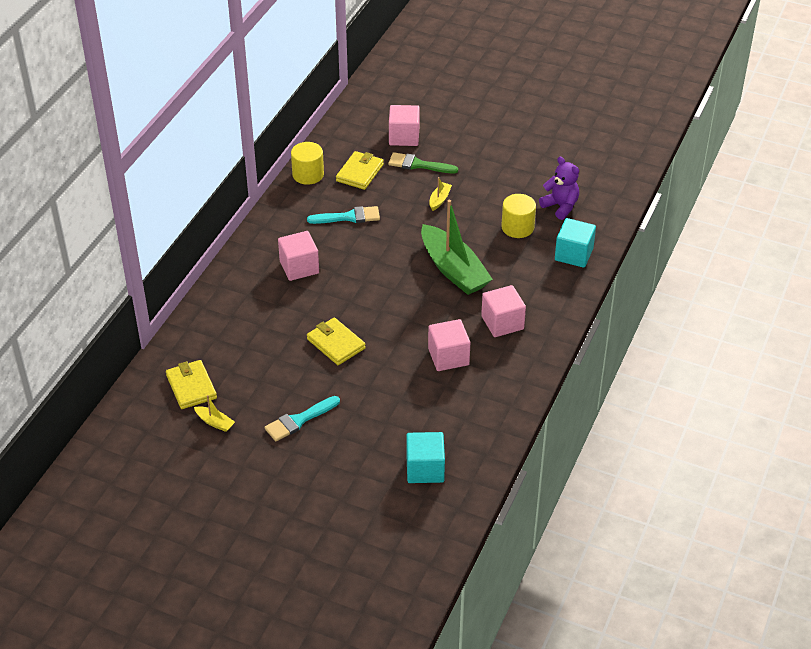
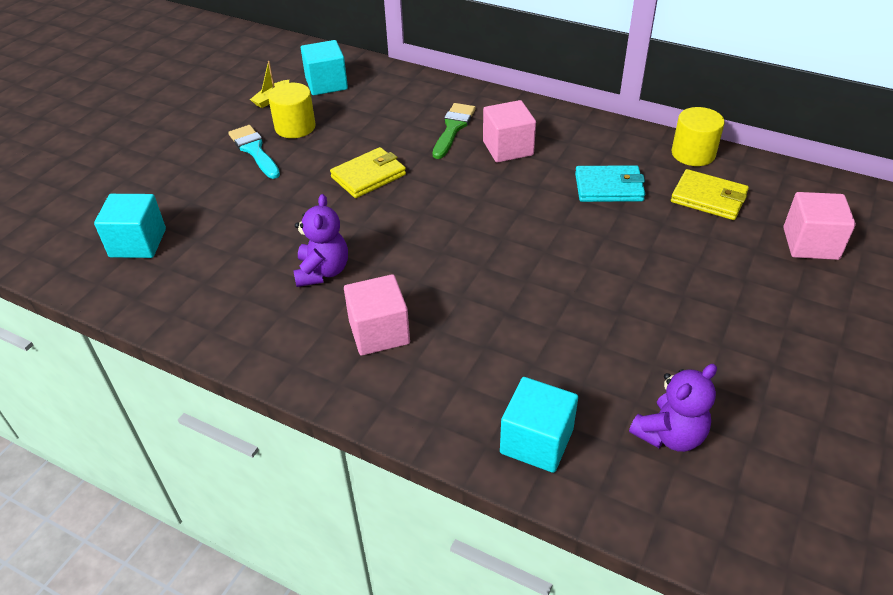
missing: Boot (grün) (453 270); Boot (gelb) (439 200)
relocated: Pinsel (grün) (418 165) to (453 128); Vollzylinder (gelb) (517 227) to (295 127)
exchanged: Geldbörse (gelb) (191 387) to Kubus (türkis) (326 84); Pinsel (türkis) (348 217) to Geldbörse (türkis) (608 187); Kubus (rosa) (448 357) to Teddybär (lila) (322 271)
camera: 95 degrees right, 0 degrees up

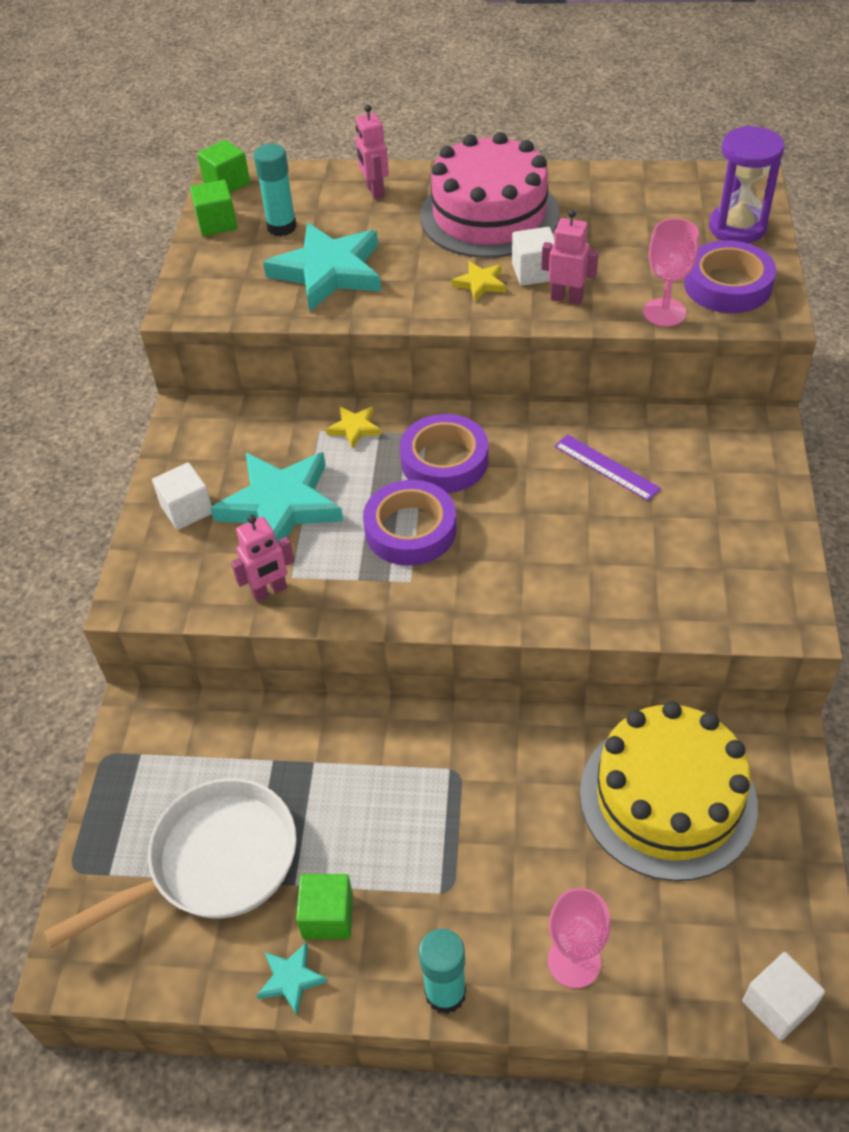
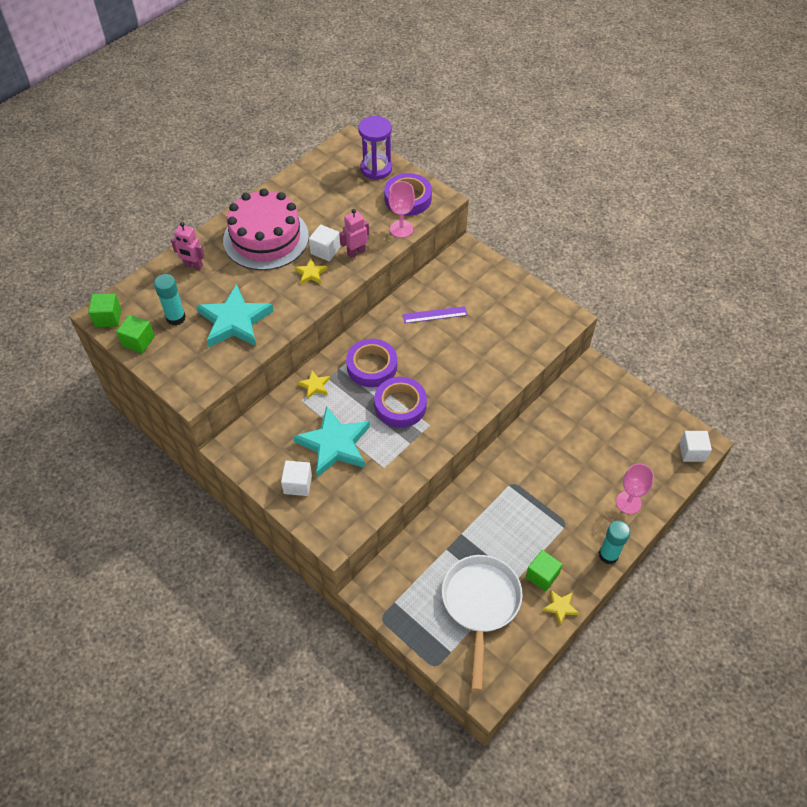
missing: Roboter (rosa) (269 591); Kuchen (gelb) (667 798)
colour: Stern (türkis) (291 979) to Stern (gelb) (560 607)
camera: 55 degrees left, 5 degrees up

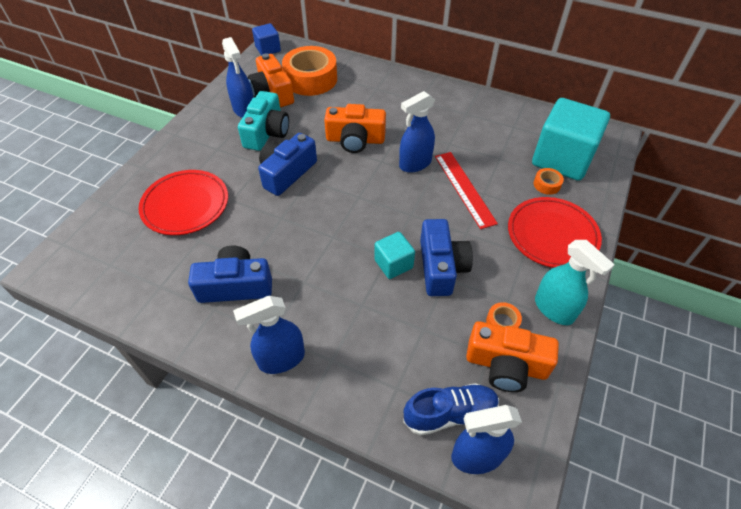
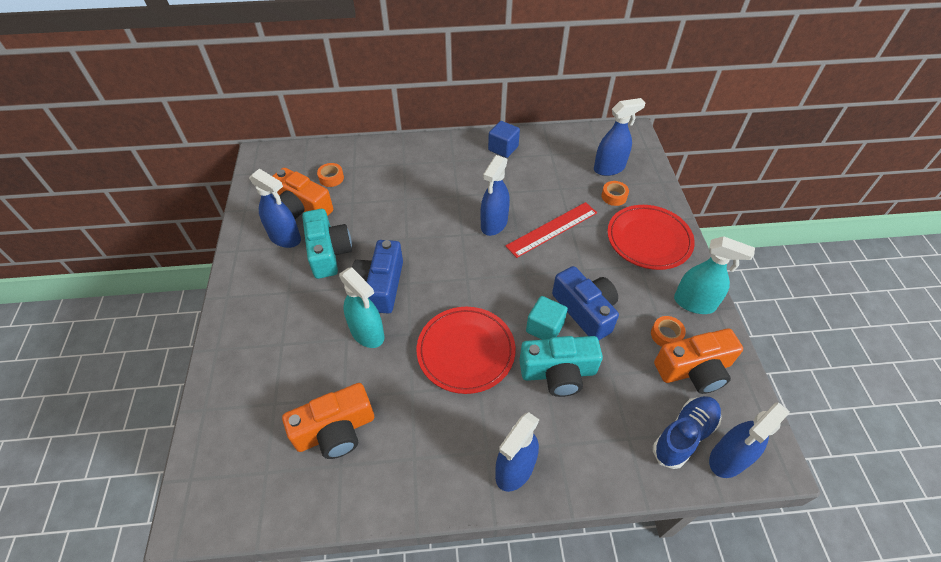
missing: Kamera (blau) (236 286)
appeared: Sprühflasche (türkis) (367 333); Kamera (türkis) (558 372)
relocated: Teller (rot) (185 205) to (466 351); Kubus (blau) (268 49) to (503 148); Kamera (orange) (355 140) to (335 430)
exchanged: Kubus (türkis) (562 159) to Sprühflasche (blau) (609 168)
spun: Lineal (rot) (464 188) = (552 229) 75 degrees counterclockwise
size: Klebeband (orange) (311 79) = (331 178) x0.42
camera: 30 degrees left, 0 degrees up

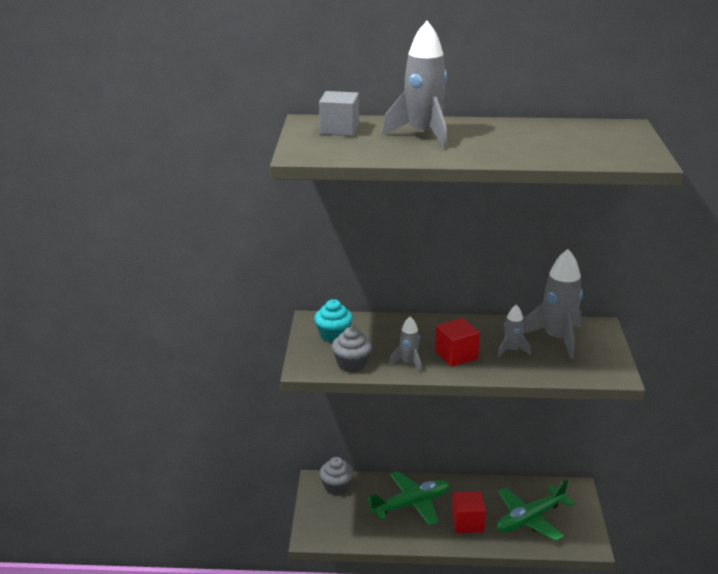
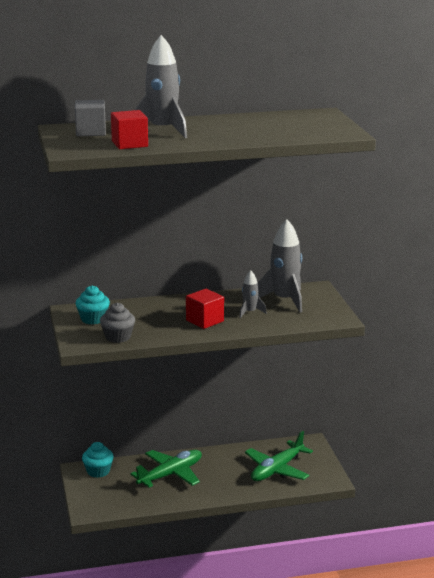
missing: Rakete (grau) (408 363)
relocated: Kubus (rot) (467 523) to (129 144)
colour: Muffin (grau) (336 487) to Muffin (türkis) (98 471)
camera: 15 degrees left, 5 degrees down

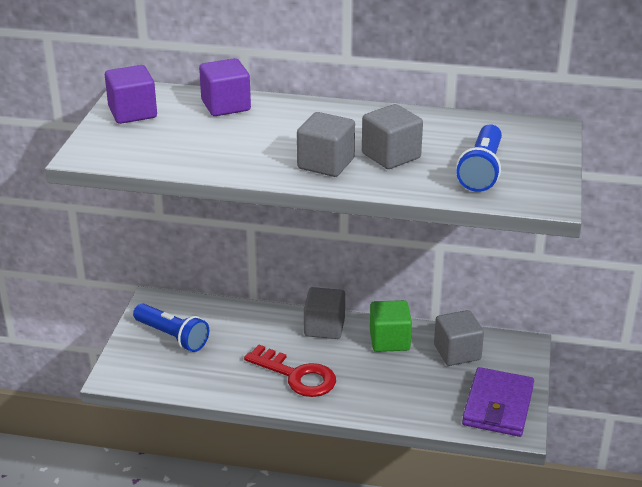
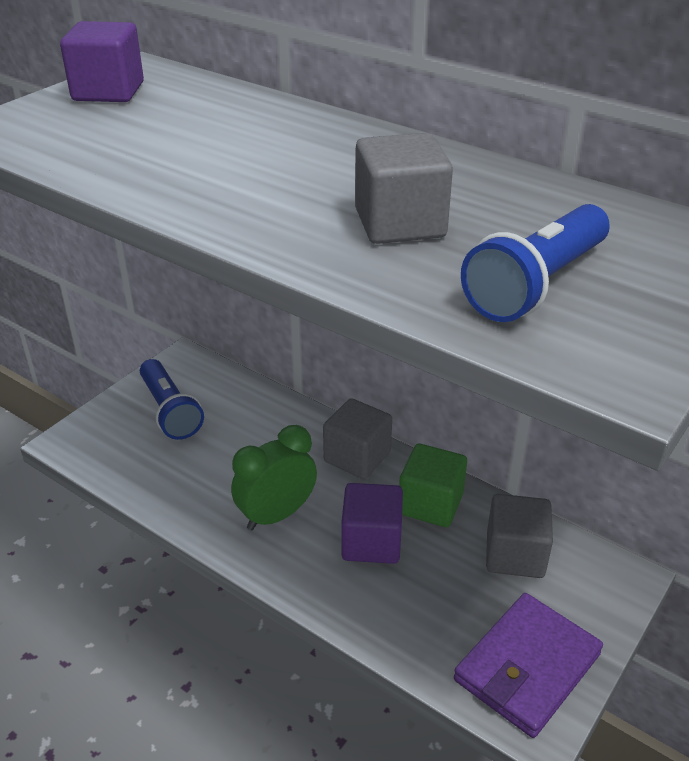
missing: Kubus (grau) (326 164)
relocated: Kubus (lila) (226 105) to (371 542)
exchanged: Schlüssel (rot) (297 376) to Wecker (grün) (276 515)
camera: 25 degrees right, 5 degrees up

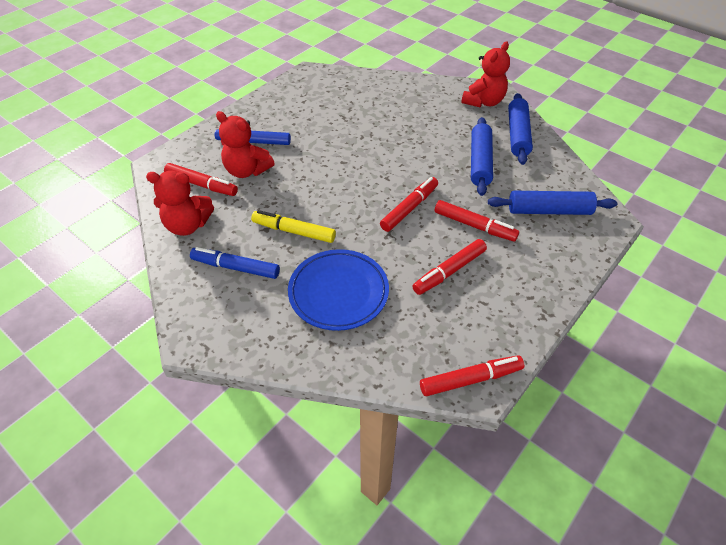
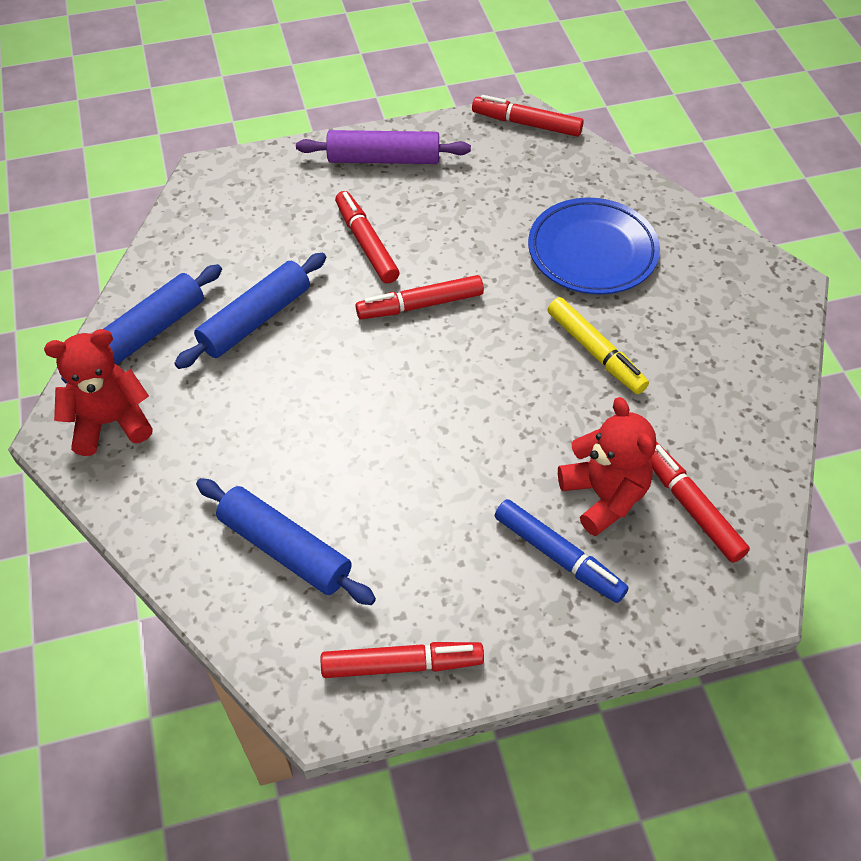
missing: Teddybär (rot) (187 225); Filzstift (blau) (236 267)
appeared: Nudelholz (lila) (383 159)
relocated: Filzstift (rot) (449 271) to (402 664); Nudelholz (blau) (549 211) to (285 549)
camera: 145 degrees left, 5 degrees up

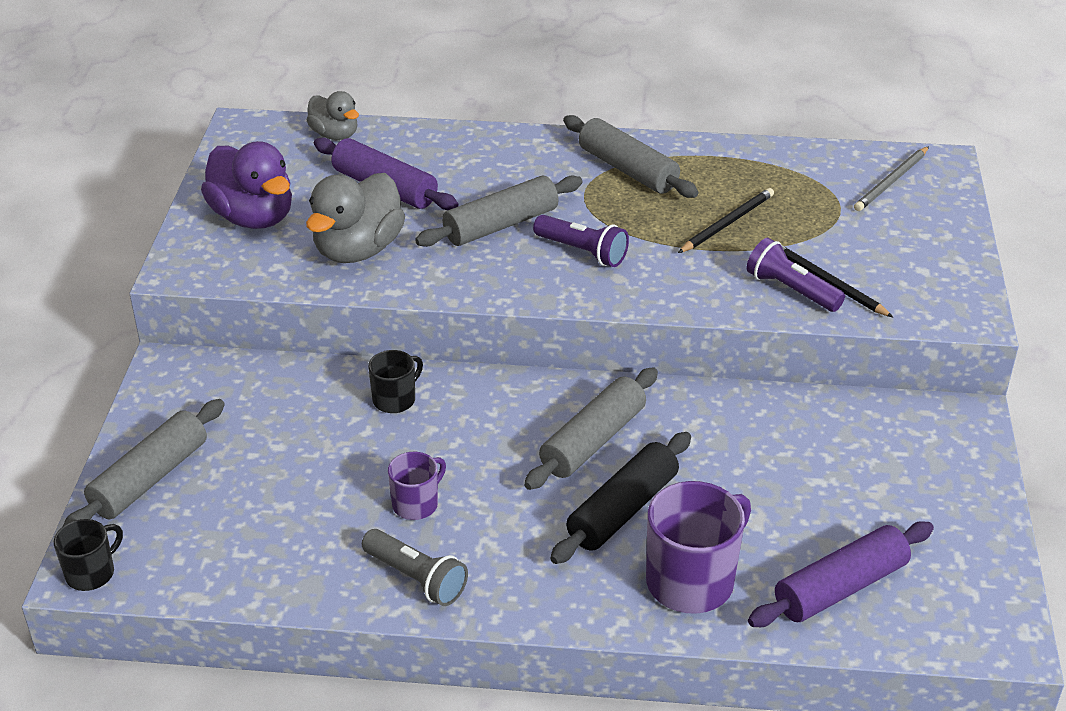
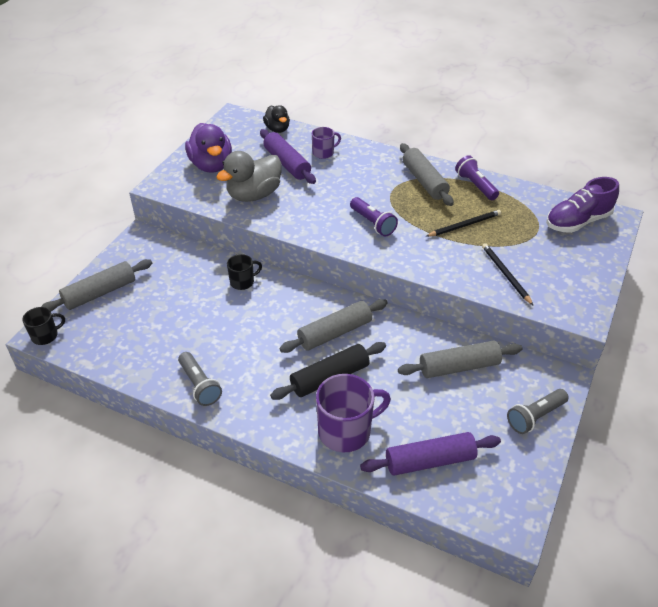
appeared: Taschenlampe (grau) (535 417)
relocated: Tasse (lila) (416 504) to (324 153); Nudelholz (grau) (501 225) to (459 367); Taschenlampe (lila) (791 290) to (475 185)
exchanged: Bleistift (grau) (891 181) to Schuh (lila) (578 222)
colour: Ente (grau) (335 135) to Ente (schwarz) (277 129)
camera: 20 degrees right, 5 degrees up

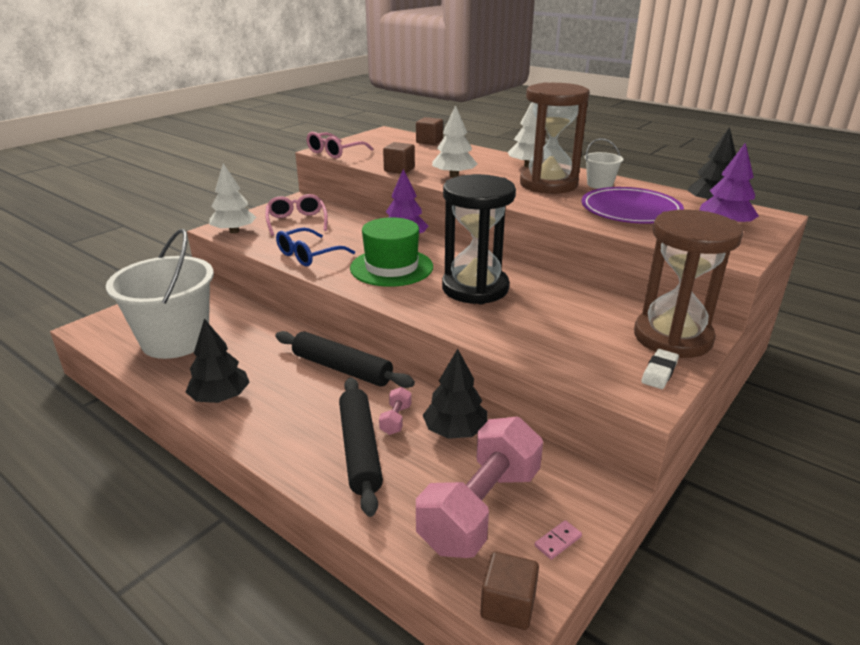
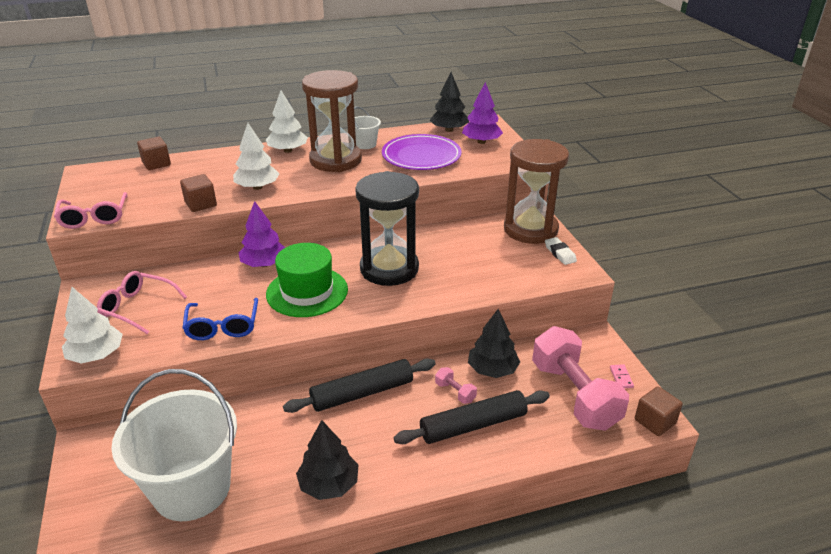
spun: Nudelholz (schwarz) (360 449) = (473 425) 45 degrees counterclockwise
camera: 55 degrees left, 5 degrees up

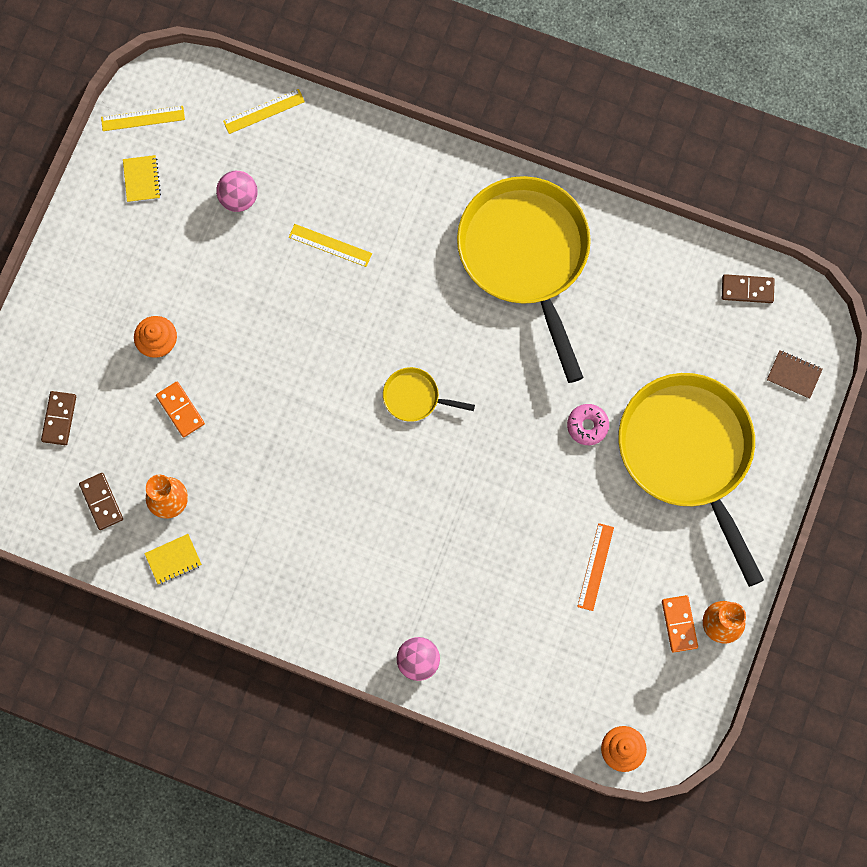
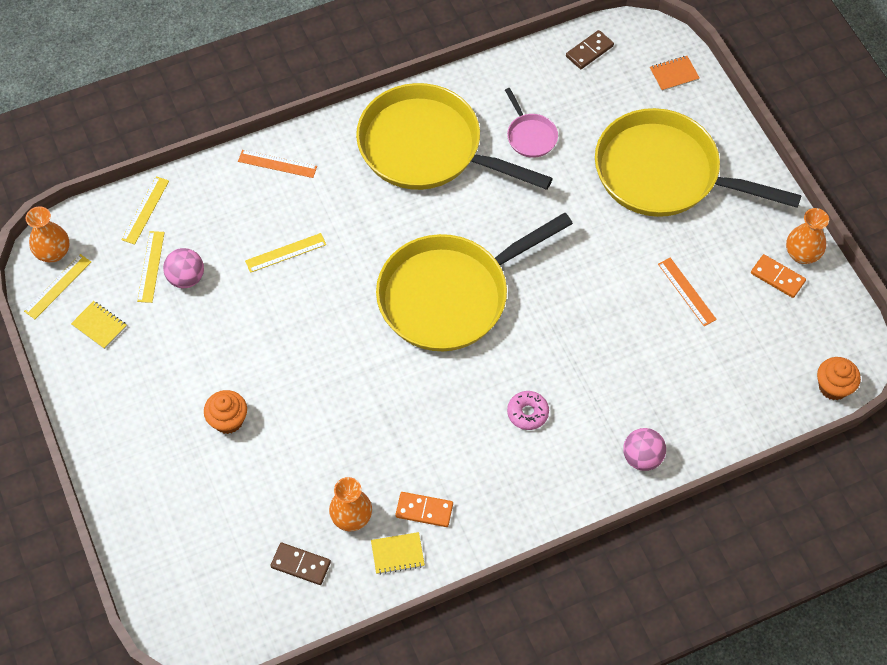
missing: Dominostein (braun) (59 418)
appeared: Vase (orange) (53 253); Lineal (gelb) (150 266); Lineal (orange) (277 164); Pfanne (rosa) (530 135)
relocated: Dominostein (orange) (180 410) to (424 510); Donut (rosa) (587 426) to (527 413)
colour: Notizbuch (braun) (794 375) to Notizbuch (orange) (674 74)
spun: Notizbuch (gelb) (173 559) = (397 554) 60 degrees clockwise
size: Pfanne (gelb) (415 397) = (451 295) x2.41
camera: 45 degrees left, 15 degrees down

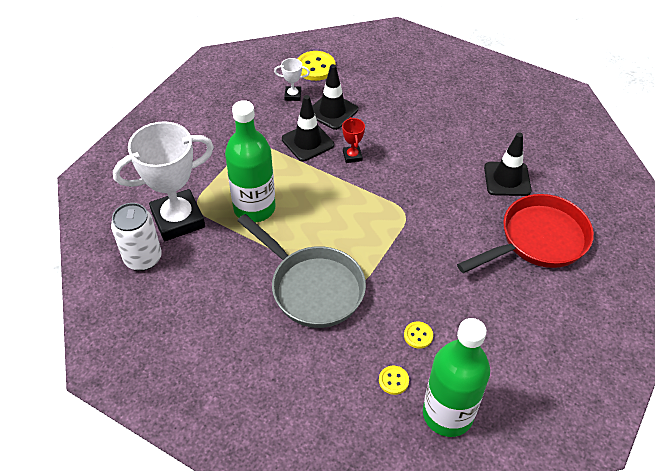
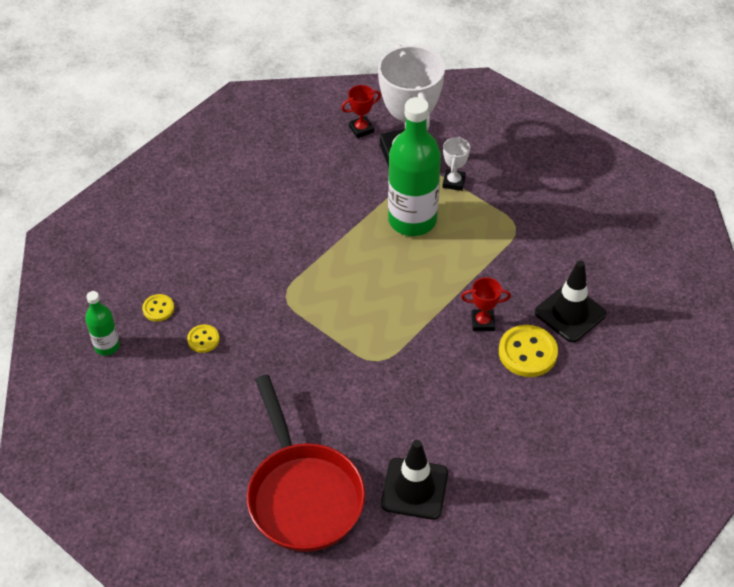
missing: Pfanne (grau) (312 287); Leitkegel (schwarz) (307 142)
relocated: Pokal (weiß) (293 95) to (453 182); Knopf (gelb) (315 67) to (527 352)
exchanged: Dose (weiß) (143 258) to Pokal (rot) (361 129)
size: Flasche (grün) (447 414) = (107 346) x0.49
camera: 100 degrees right, 0 degrees up

